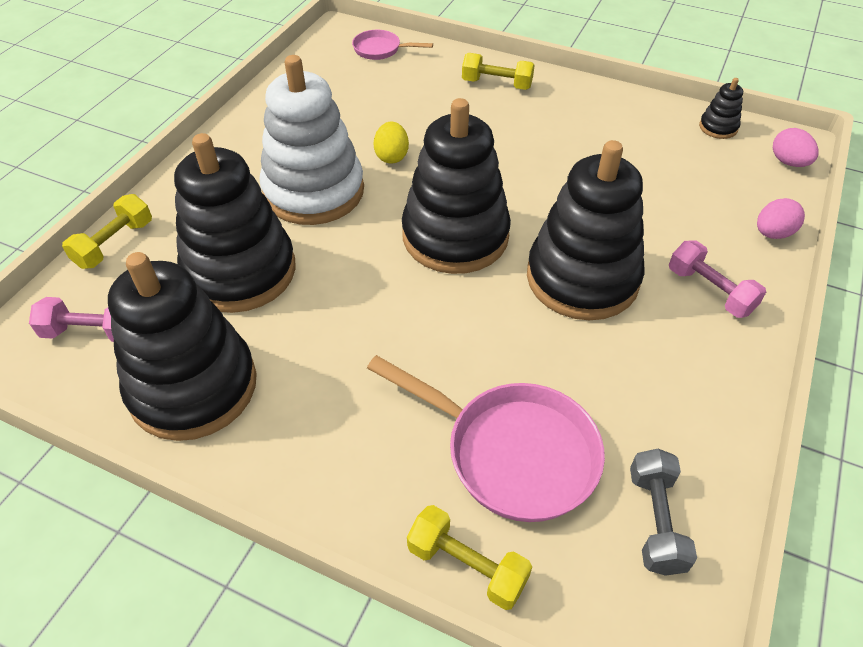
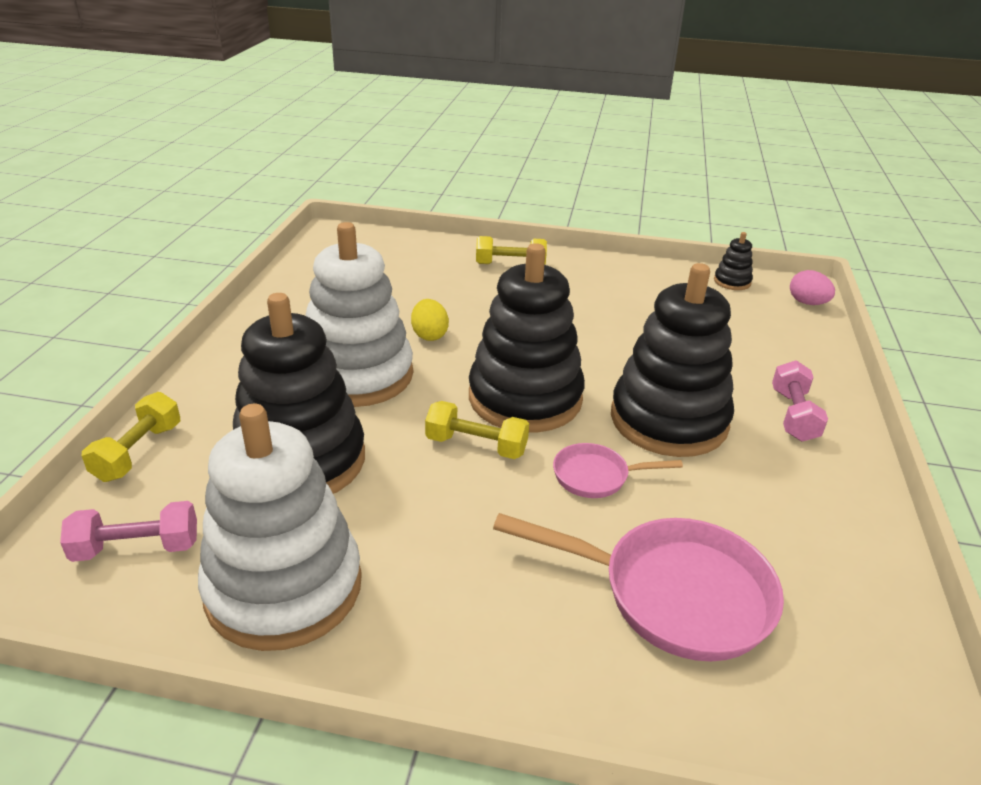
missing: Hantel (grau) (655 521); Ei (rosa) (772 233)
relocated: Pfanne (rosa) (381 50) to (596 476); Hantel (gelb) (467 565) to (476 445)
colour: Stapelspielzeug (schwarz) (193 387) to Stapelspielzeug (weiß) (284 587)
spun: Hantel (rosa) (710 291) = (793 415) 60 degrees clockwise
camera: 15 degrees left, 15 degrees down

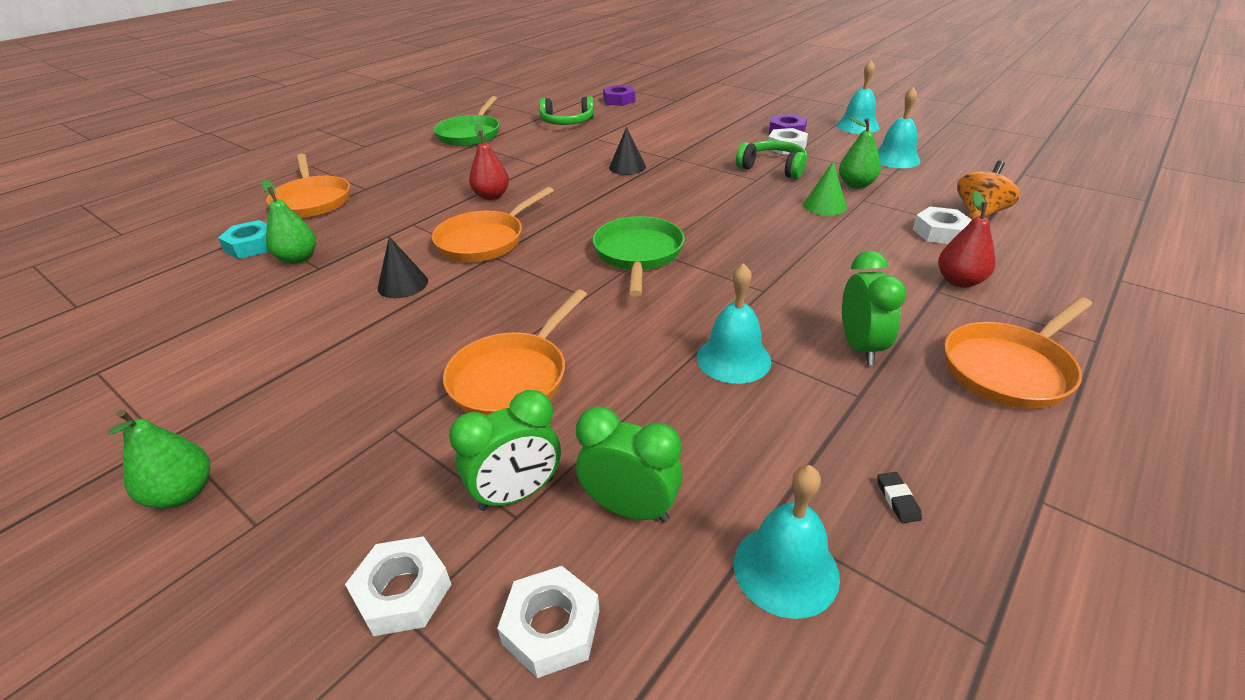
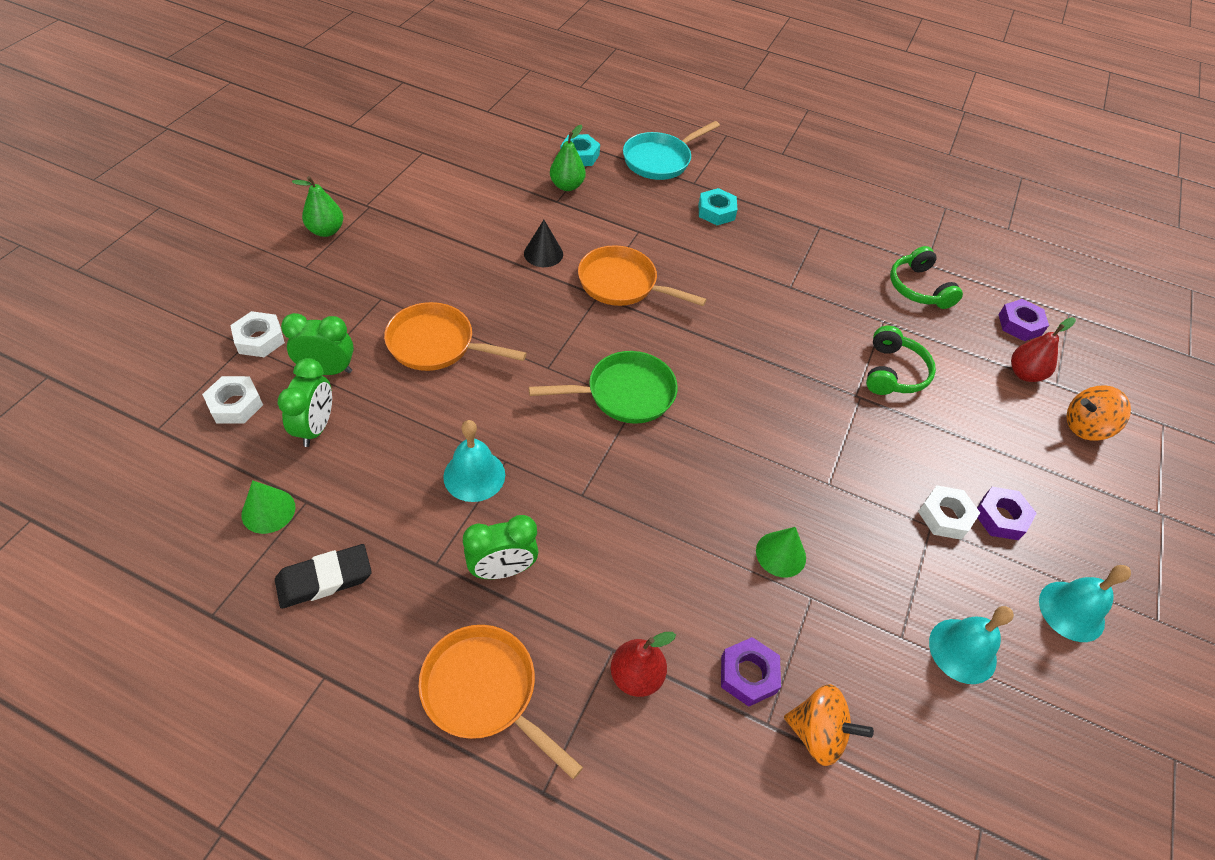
missing: Pfanne (grün) (470 134); Kegel (schwarz) (627 167); Birne (grün) (856 185)
appeared: Sechskantmutter (türkis) (716 211); Kreisel (orange) (1085 427)
relocated: Birne (rot) (491 196) to (1024 374); Kopfhörer (grün) (773 168) to (893 372)
exchanged: Glocke (türkis) (786 569) to Kegel (grün) (268 511)
colour: Pfanne (orange) (312 201) to Pfanne (türkis) (660 160); Sechskantmutter (weiß) (940 232) to Sechskantmutter (lila) (748 674)
spun: Wecker (grün) (517 494) = (327 370) 135 degrees clockwise
size: Radiergummi (schwarz) (897 499) = (324 579) x2.33
camera: 70 degrees right, 15 degrees up

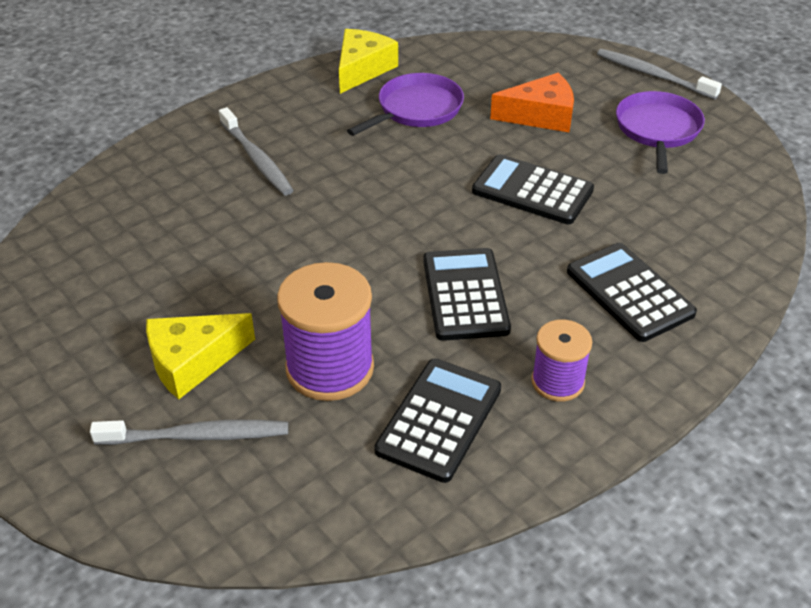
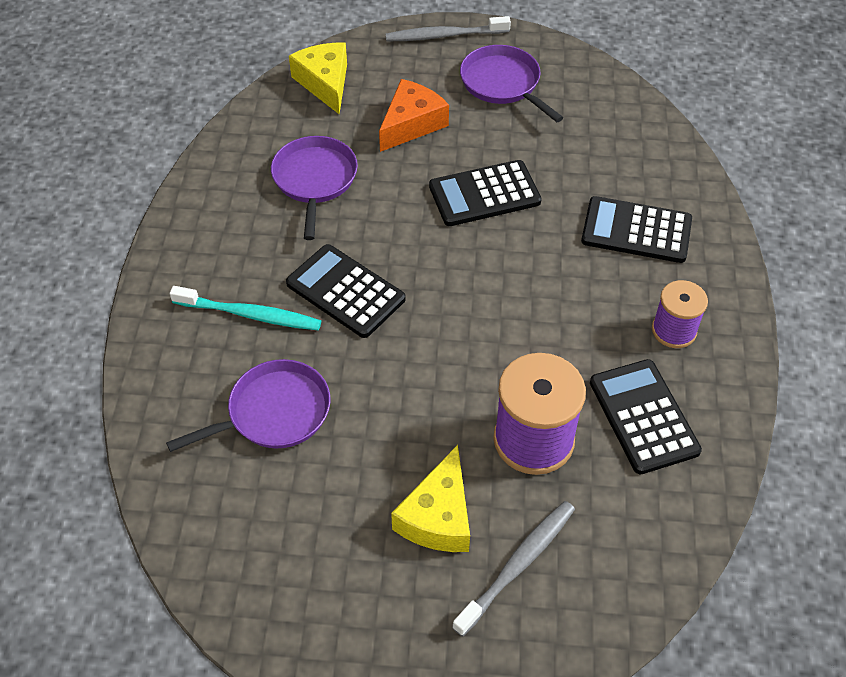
appeared: Pfanne (lila) (274 412)
relocated: Käse (gelb) (362 69) to (325 83); Taschenrechner (schwarz) (465 295) to (345 291)
colour: Zahnbürste (grau) (256 159) to Zahnbürste (türkis) (250 315)
camera: 45 degrees left, 10 degrees up

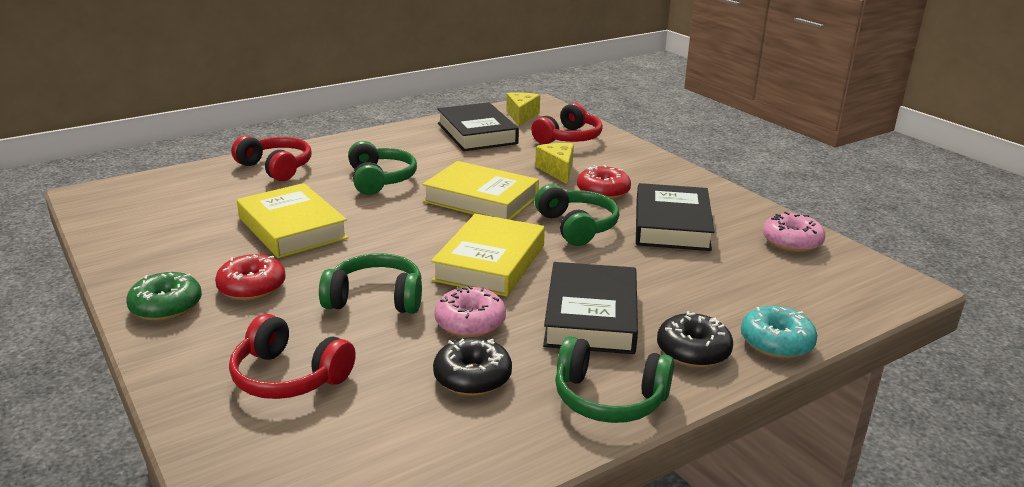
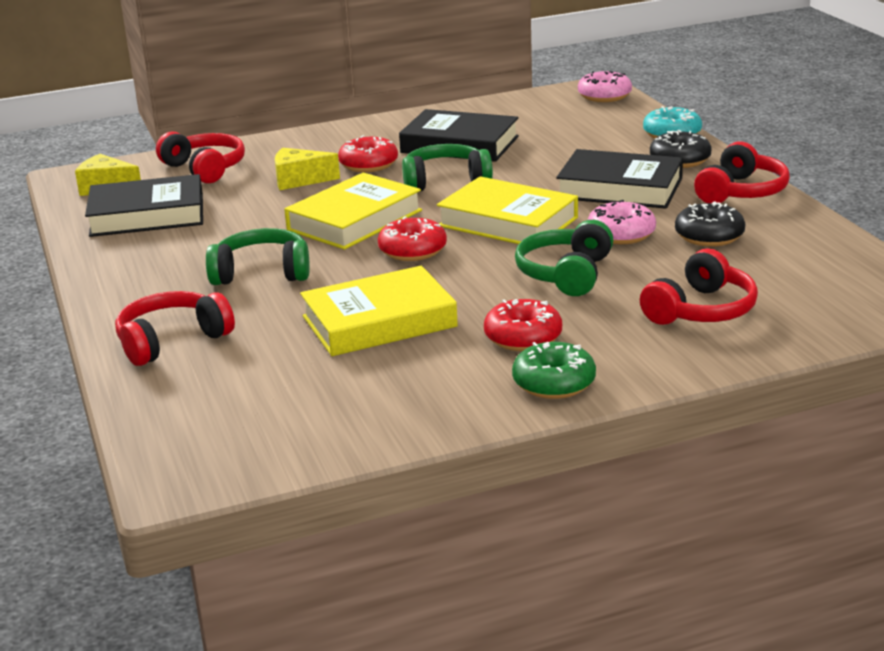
appeared: Donut (rot) (412 250)
relocated: Donut (rosa) (791 242) to (604 96)
colour: Kopfhörer (grün) (609 398) to Kopfhörer (rot) (741 192)
camera: 75 degrees left, 0 degrees up

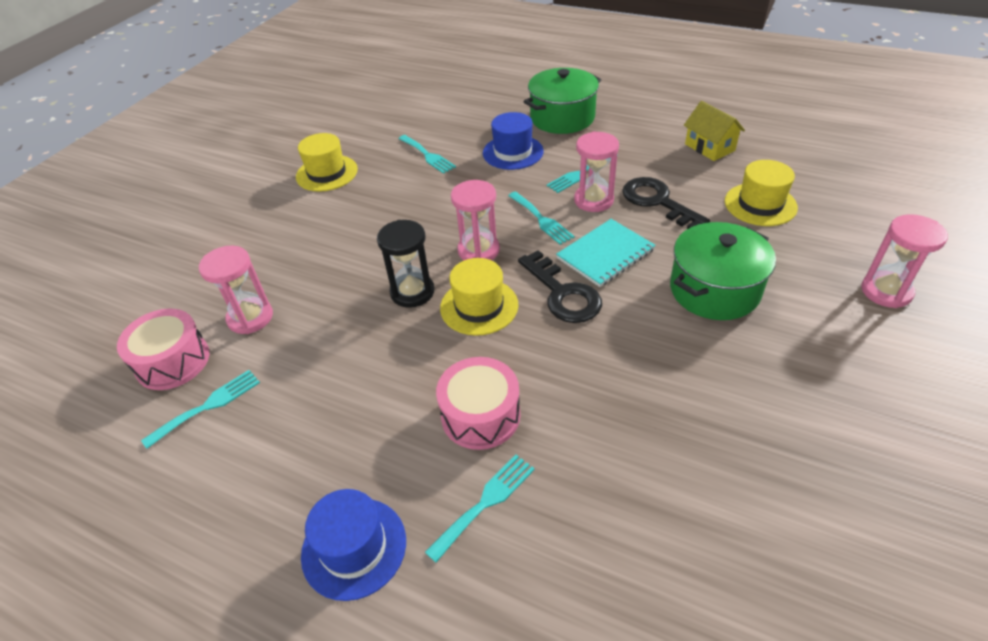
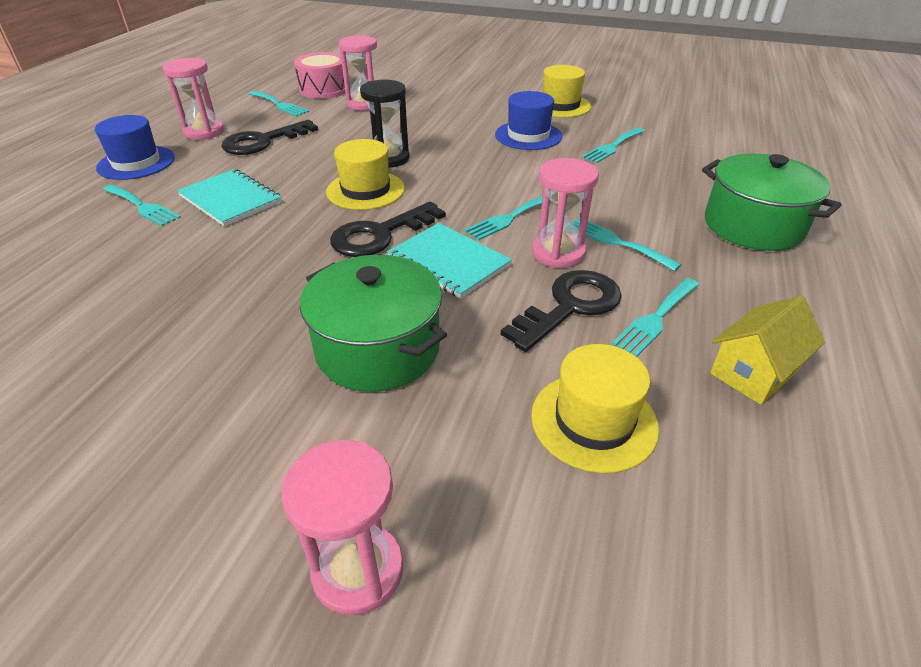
appeared: Schlüssel (schwarz) (262 142); Gabel (türkis) (656 318)
relocated: Sanduhr (rosa) (478 250) to (204 132); Hut (blau) (513 152) to (528 136)
exchanged: Trommel (rosa) (480 415) to Notizbuch (türkis) (230 199)
camera: 80 degrees right, 5 degrees down

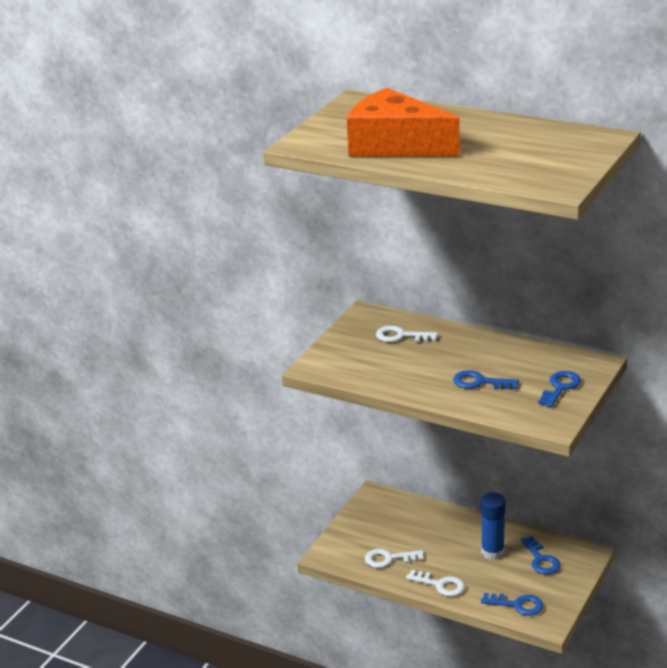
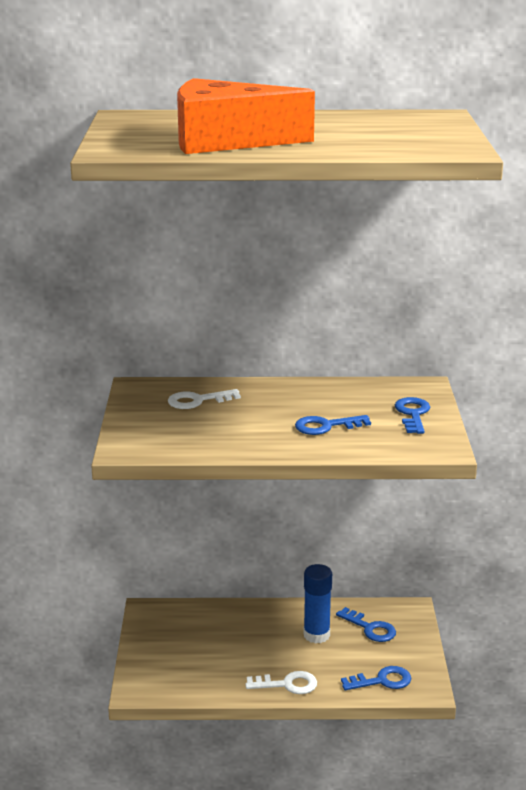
missing: Schlüssel (weiß) (388 559)
camera: 30 degrees left, 5 degrees down

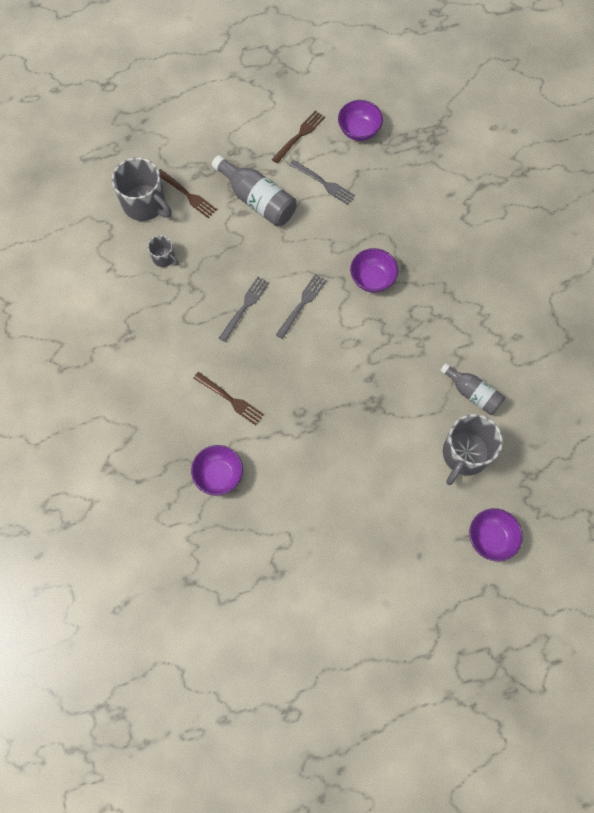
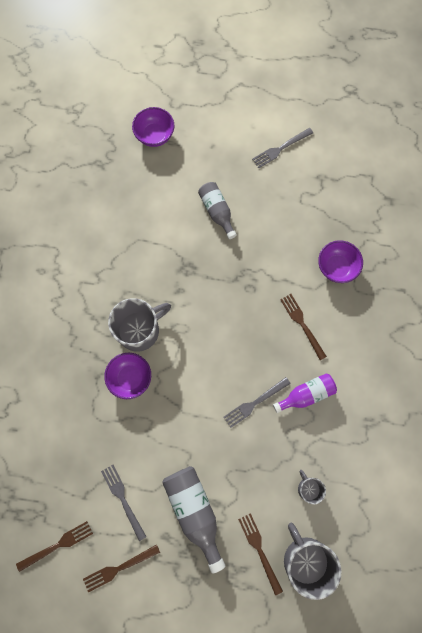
appeared: Flasche (lila) (306 394)
relocated: Gabel (grau) (302 304) to (280 149); Flasche (grau) (472 393) to (217 212); Tasse (grau) (464 454) to (139 330)
exchanged: Schüssel (lila) (359 130) to Gabel (braun) (58 545)
camera: 155 degrees left, 5 degrees up

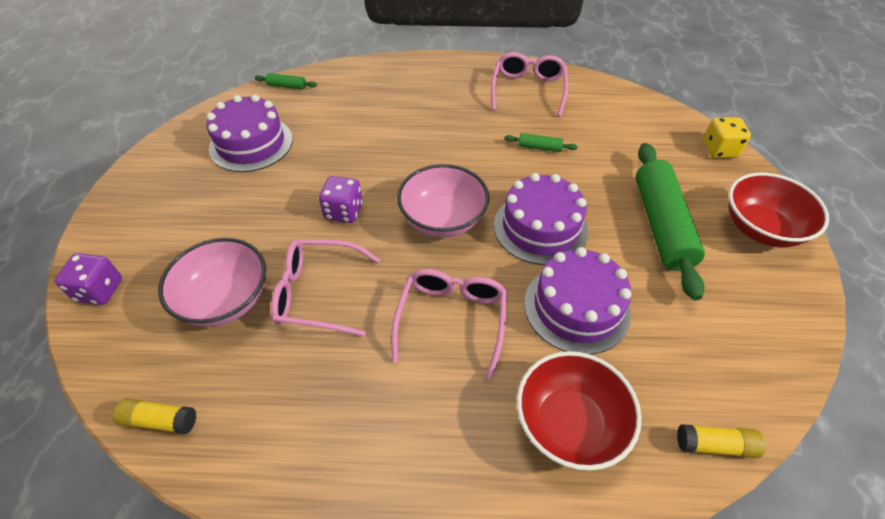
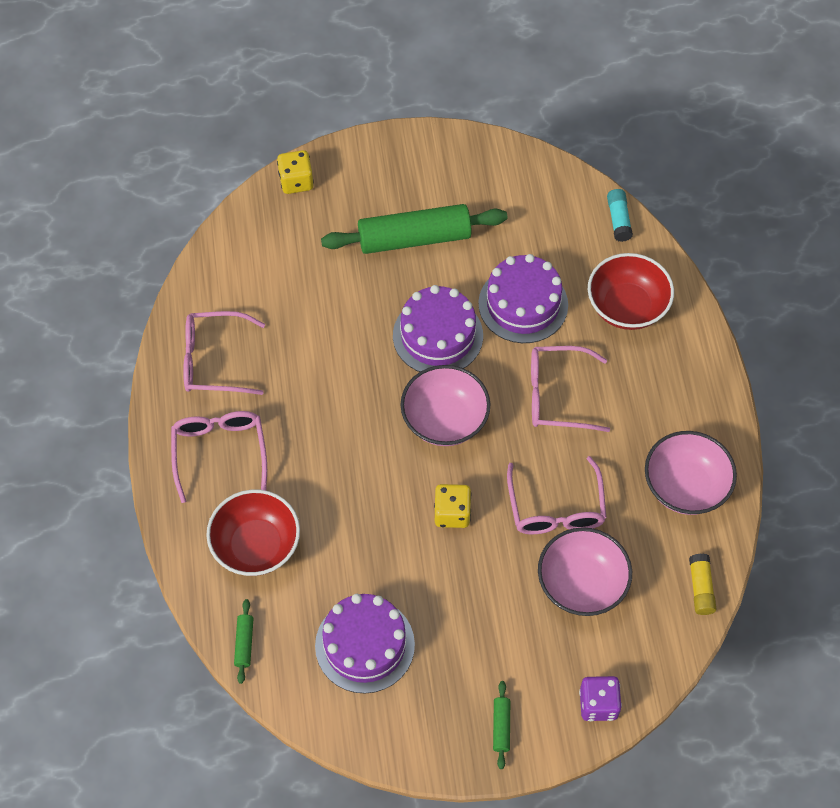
appeared: Brille (rosa) (220 452); Schüssel (rosa) (685 486)
relocated: Nudelholz (grün) (539 147) to (501 727); Schüssel (rot) (760 229) to (256 546)
colour: Spielwürfel (lila) (344 211) to Spielwürfel (gelb) (452 513); Klebestift (gelb) (715 445) to Klebestift (türkis) (618 220)
camera: 100 degrees left, 10 degrees up

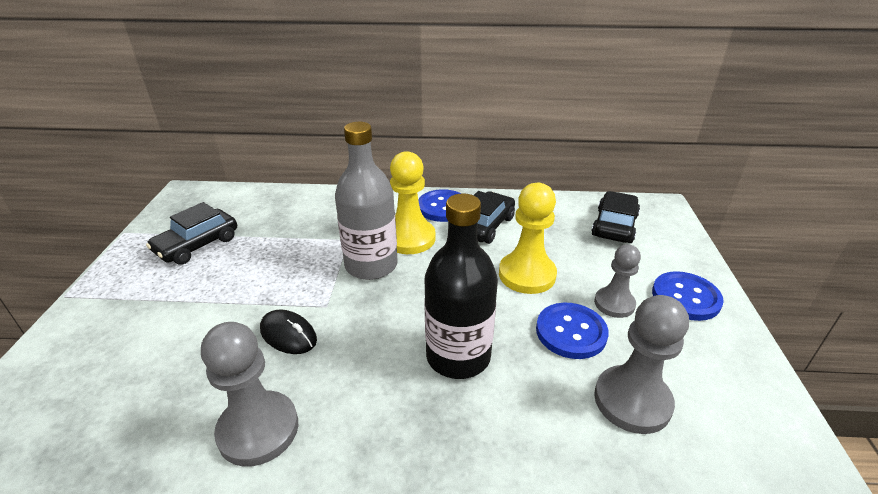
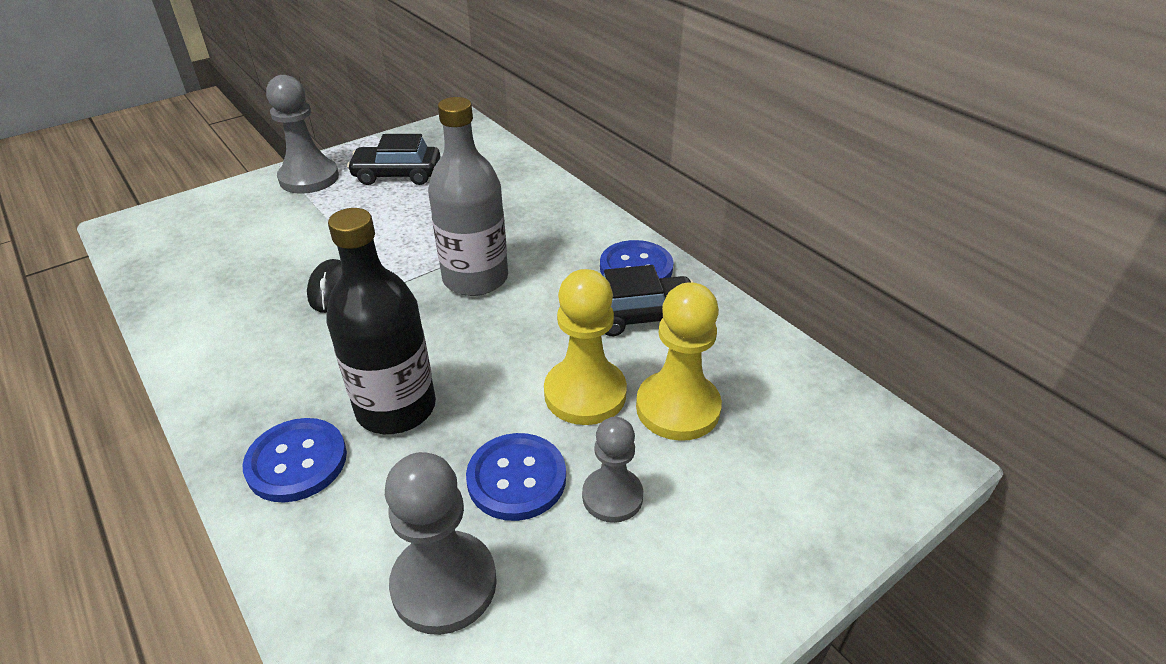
missing: Auto (schwarz) (614 226)
relocated: Bauer (grau) (258 430) to (309 178); Bauer (gelb) (409 238) to (677 408); Knopf (blau) (685 297) to (297 462)
camera: 50 degrees right, 5 degrees up

